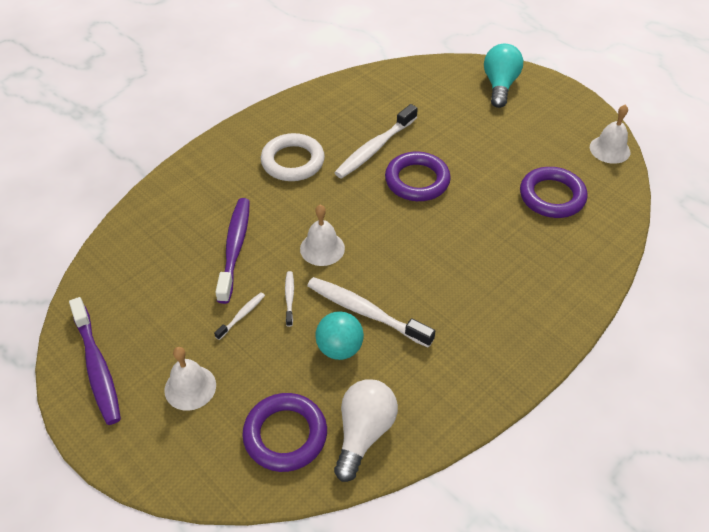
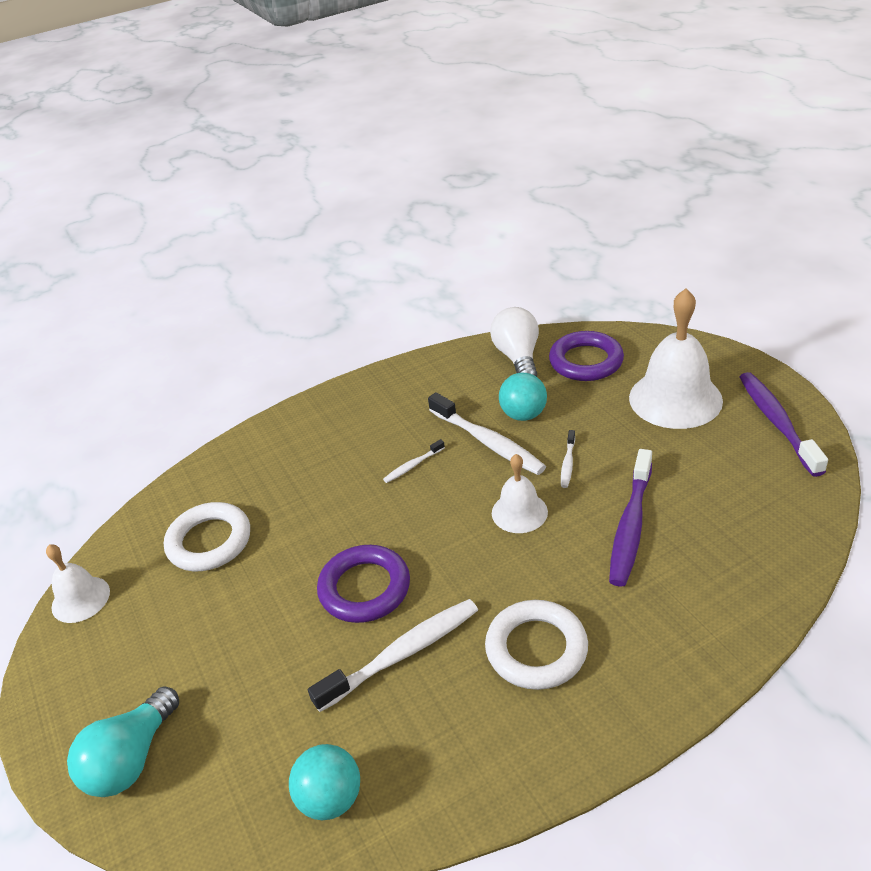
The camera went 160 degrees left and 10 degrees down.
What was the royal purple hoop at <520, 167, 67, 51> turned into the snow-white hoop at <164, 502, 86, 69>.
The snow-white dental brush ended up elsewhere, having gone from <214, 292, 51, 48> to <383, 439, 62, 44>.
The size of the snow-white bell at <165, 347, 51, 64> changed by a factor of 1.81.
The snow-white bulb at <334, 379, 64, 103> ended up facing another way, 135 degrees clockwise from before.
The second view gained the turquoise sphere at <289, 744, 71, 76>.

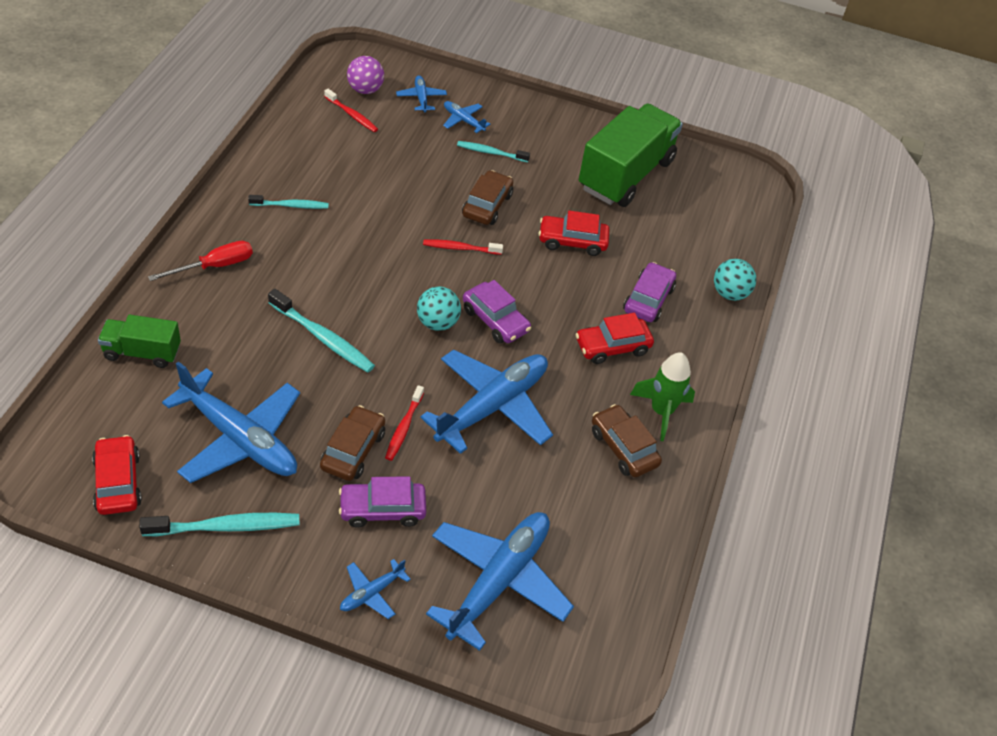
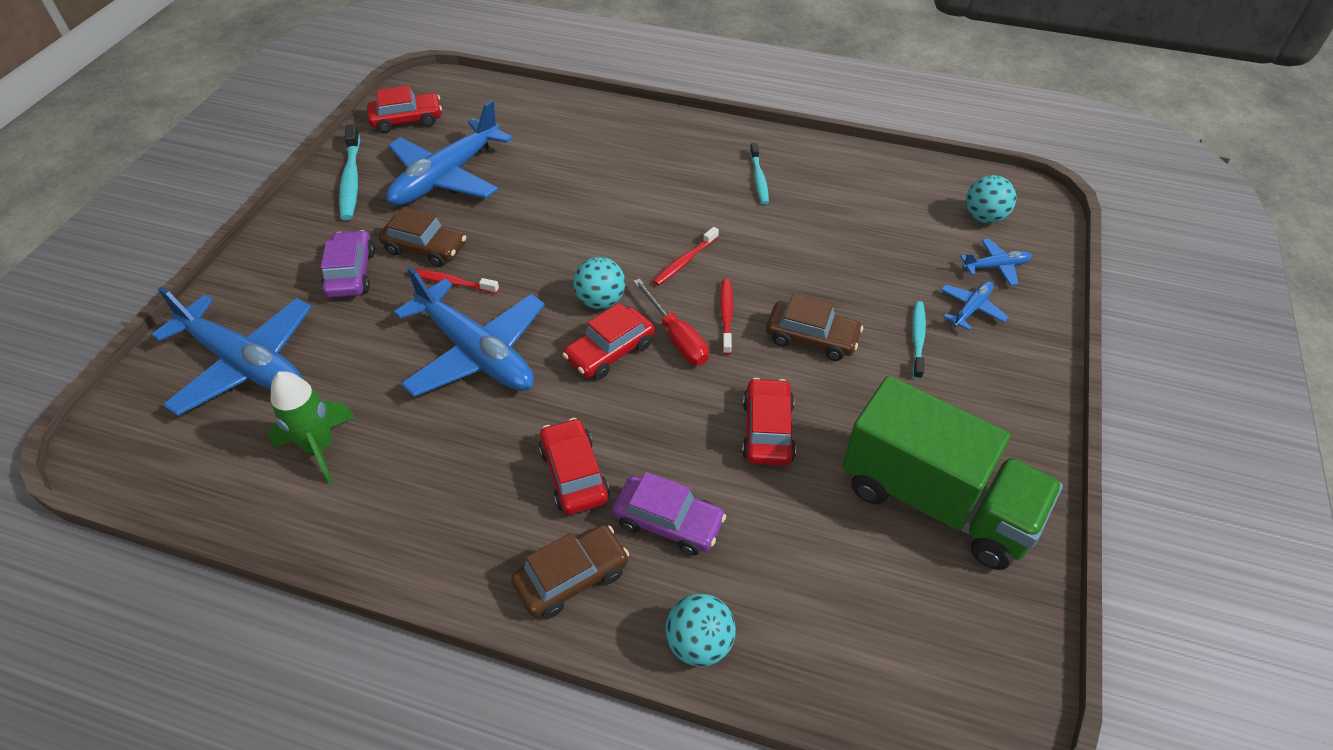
The camera went 95 degrees right and 0 degrees up.
What was the royal purple sphere at <347, 56, 37, 38> turned into the turquoise sphere at <966, 175, 50, 48>.
The crimson dental brush ended up elsewhere, having gone from <324, 89, 54, 43> to <653, 227, 66, 59>.
The crimson hand screwdriver ended up elsewhere, having gone from <148, 241, 105, 40> to <633, 278, 76, 87>.
What was the royal purple toy car at <463, 280, 68, 64> turned into the crimson toy car at <563, 303, 92, 77>.
The second view lost the turquoise dental brush at <268, 289, 107, 84>.
The second view lost the green toy truck at <98, 315, 83, 53>.
The green spaceship ended up elsewhere, having gone from <630, 352, 65, 89> to <268, 371, 87, 113>.
The brown toy car ended up elsewhere, having gone from <592, 404, 70, 73> to <511, 525, 118, 94>.
The second view lost the royal blue plane at <340, 559, 71, 60>.

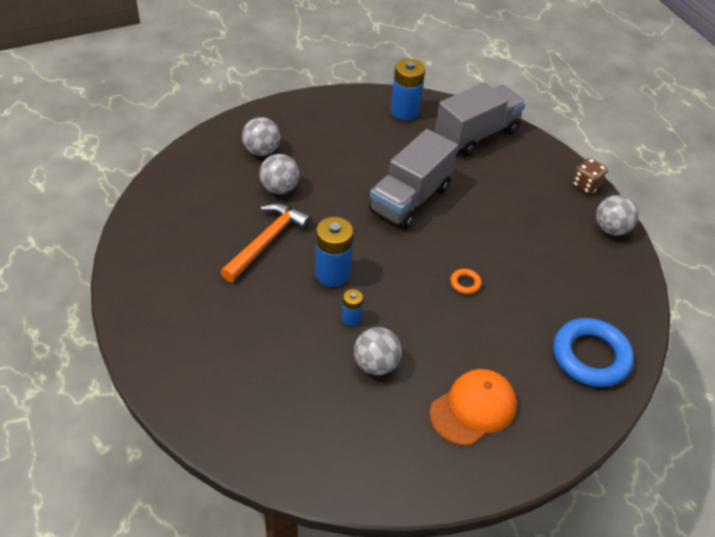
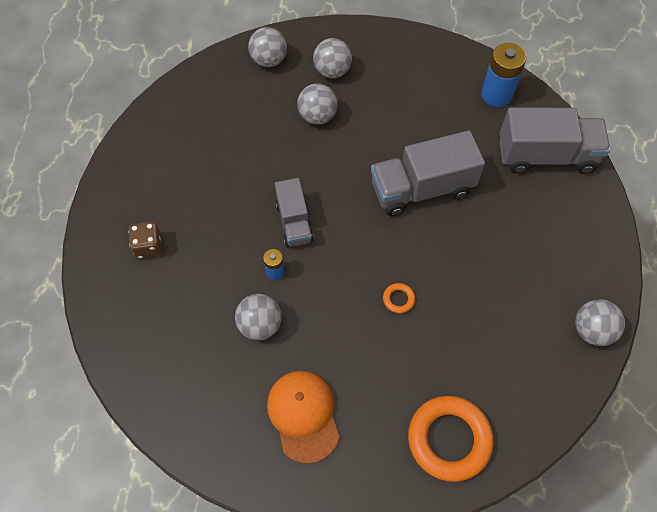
The camera went 40 degrees right and 15 degrees up.
The brown dice ended up elsewhere, having gone from <572, 158, 36, 37> to <128, 222, 34, 37>.
The second view lost the orange carpenter's hammer at <221, 203, 90, 79>.
Where the royal blue battery stood at <315, 217, 38, 70>, the grey toy truck came to stand at <275, 178, 39, 69>.
What was the royal blue hoop at <553, 318, 81, 69> turned into the orange hoop at <408, 396, 86, 86>.
The orange peaked cap at <430, 369, 87, 77> ended up facing another way, 105 degrees counterclockwise from before.
The second view gained the grey sphere at <248, 27, 39, 40>.

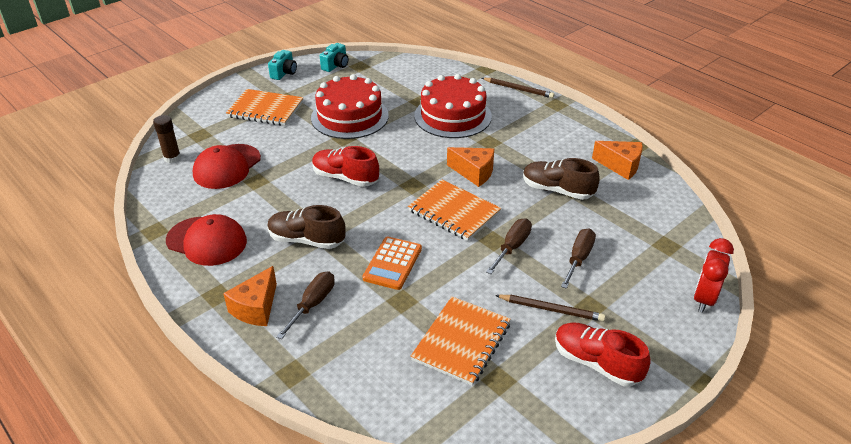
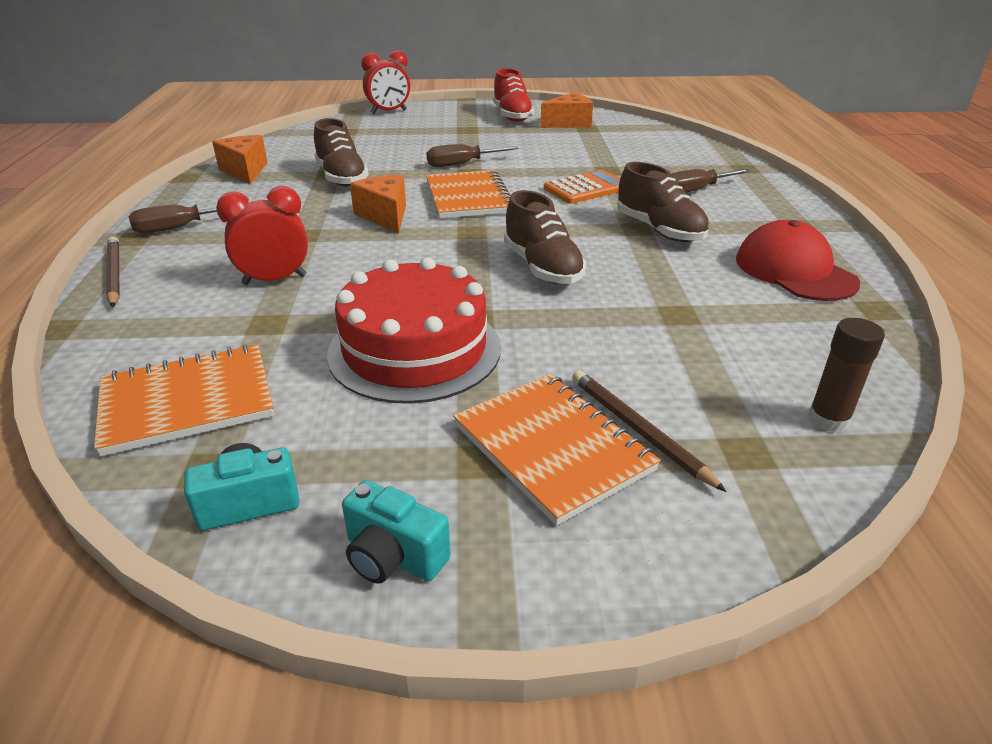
The camera went 140 degrees left and 5 degrees down.
The turquoise compact camera at <268, 50, 29, 30> ended up facing another way, 120 degrees counterclockwise from before.
Where the crimson cake stood at <414, 74, 78, 64>, the crimson bedside clock came to stand at <216, 186, 92, 99>.
The second view lost the crimson peaked cap at <193, 144, 68, 45>.
What was the crimson sneaker at <312, 146, 67, 41> turned into the brown sneaker at <504, 190, 82, 94>.
The brown hand screwdriver ended up elsewhere, having gone from <561, 228, 35, 61> to <129, 202, 120, 31>.
The orange cheese ended up elsewhere, having gone from <223, 266, 54, 60> to <540, 92, 53, 36>.
The brown pencil ended up elsewhere, having gone from <495, 295, 110, 27> to <572, 370, 155, 122>.
The orange notepad ended up elsewhere, having gone from <411, 296, 100, 90> to <94, 344, 180, 112>.

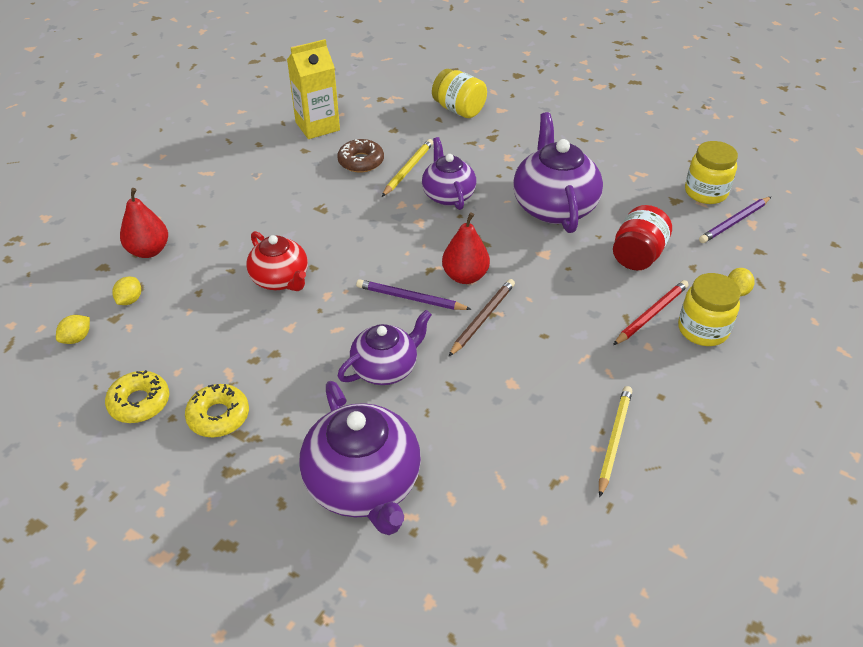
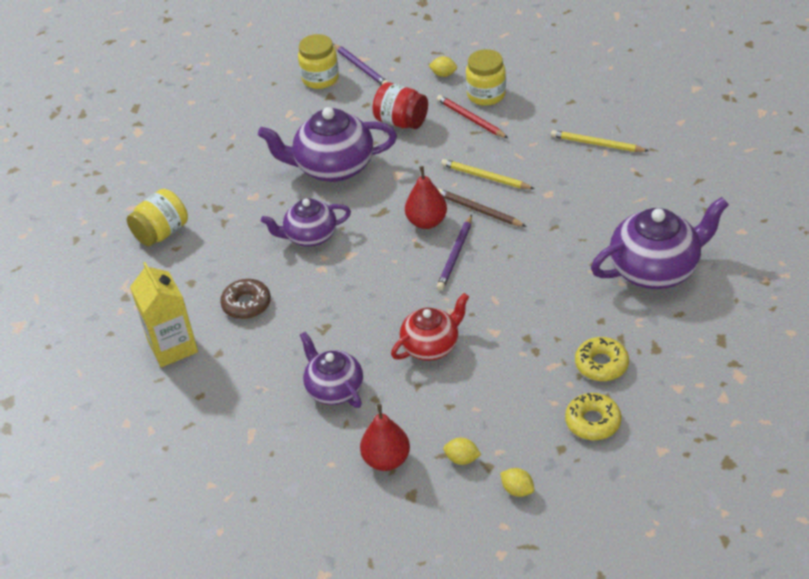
The camera went 85 degrees left and 0 degrees up.
The yellow pencil ended up elsewhere, having gone from <382, 139, 51, 58> to <441, 159, 93, 30>.
The royal purple teapot ended up elsewhere, having gone from <337, 310, 95, 75> to <300, 332, 63, 76>.

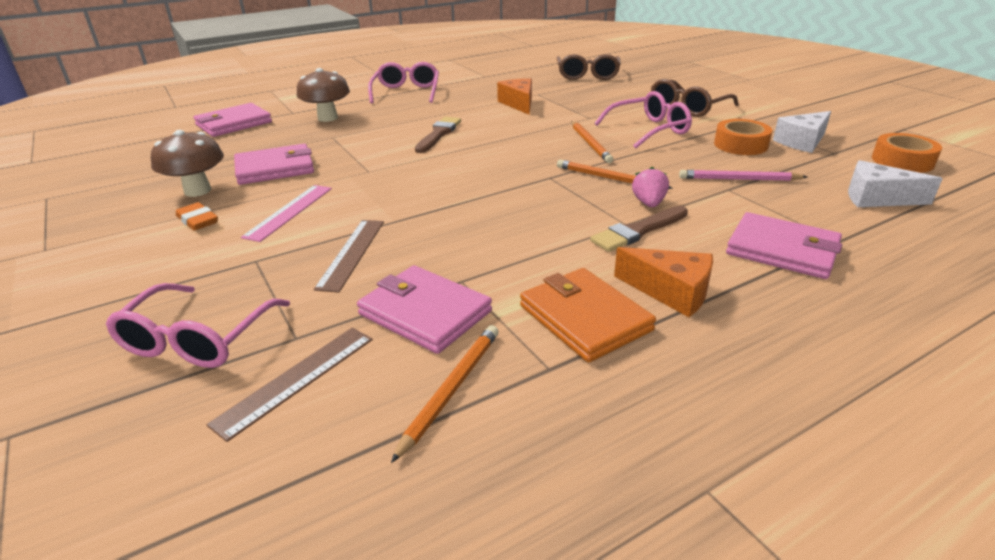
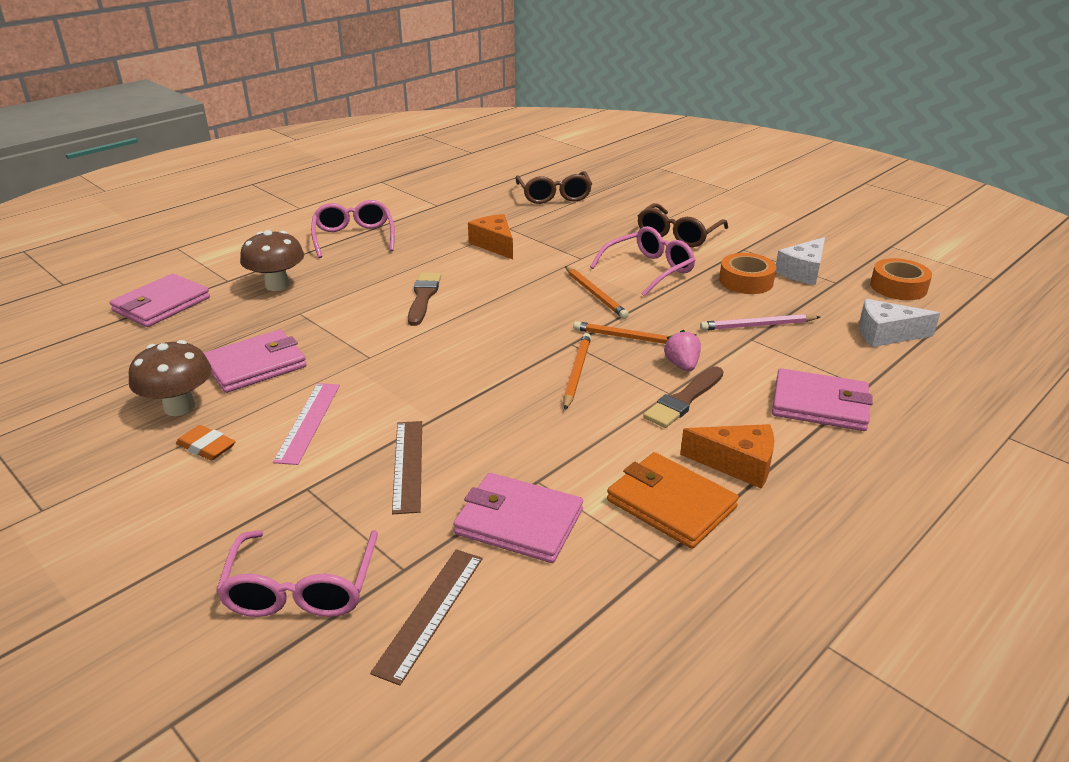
The camera went 15 degrees left and 0 degrees up.
The orange pencil ended up elsewhere, having gone from <391, 325, 108, 138> to <563, 333, 28, 77>.

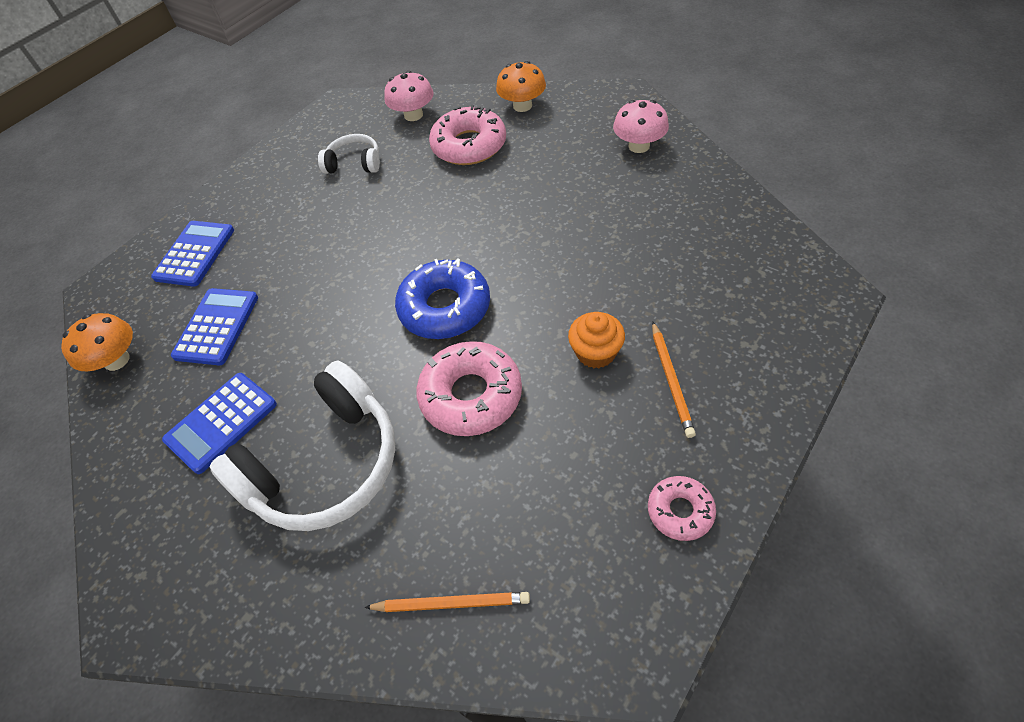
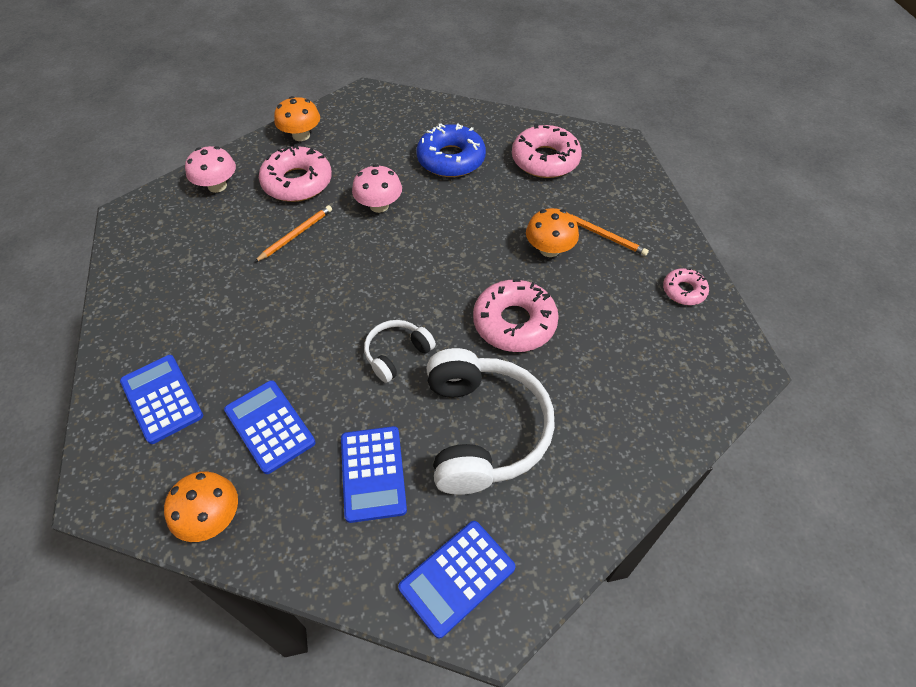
The camera went 55 degrees left and 0 degrees up.
The rose-pink fungus ended up elsewhere, having gone from <613, 100, 56, 53> to <352, 164, 50, 49>.
The snow-white headset ended up elsewhere, having gone from <318, 134, 62, 40> to <364, 320, 72, 63>.
The royal blue doughnut ended up elsewhere, having gone from <395, 259, 95, 80> to <416, 124, 70, 53>.
Where the orange fairy cake stood at <568, 312, 57, 56>, the orange fungus came to stand at <526, 208, 53, 49>.
The orange pencil ended up elsewhere, having gone from <364, 592, 166, 20> to <255, 205, 77, 57>.
The second view gained the rose-pink doughnut at <512, 124, 70, 54>.
The second view gained the royal blue pocket calculator at <398, 521, 118, 118>.

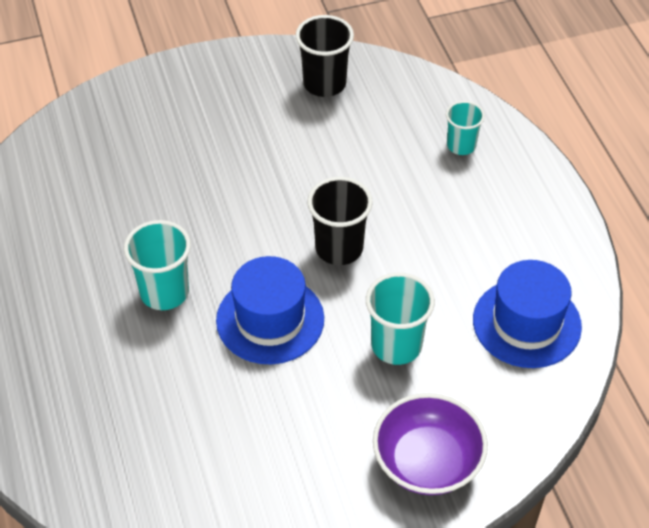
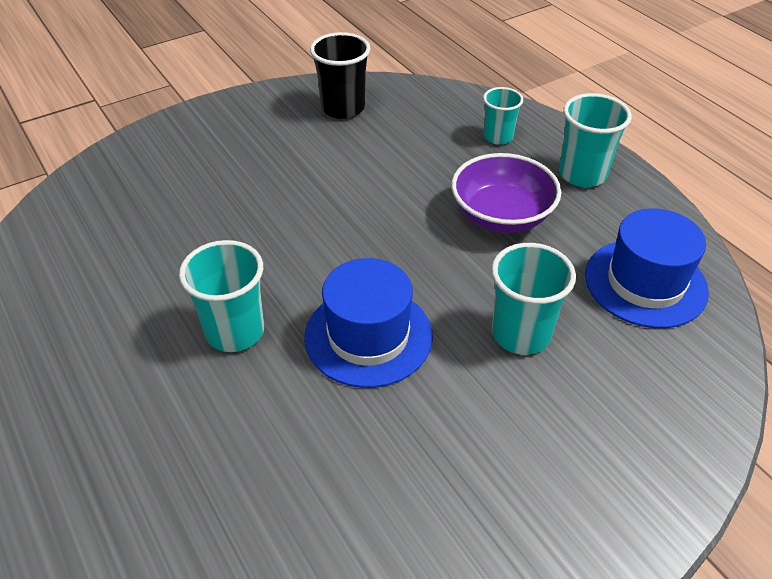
The camera went 15 degrees left and 5 degrees down.
The second view lost the ebony beaker at <307, 177, 66, 88>.
The royal purple bowl ended up elsewhere, having gone from <373, 393, 115, 102> to <452, 153, 109, 80>.
The second view gained the turquoise beaker at <559, 93, 73, 94>.

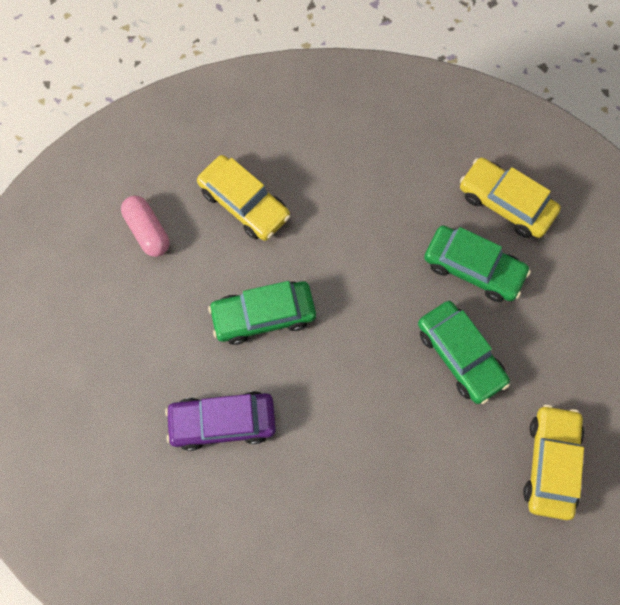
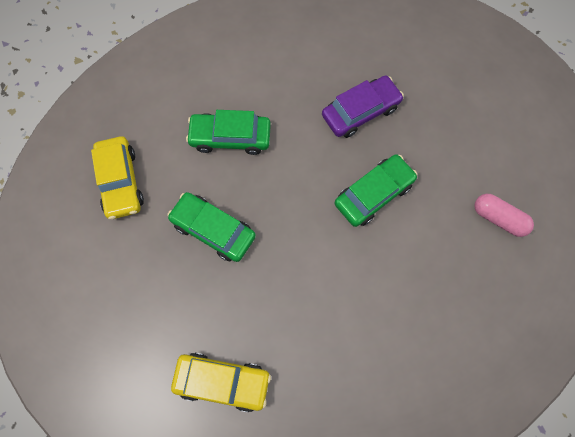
The camera went 155 degrees right and 0 degrees up.
The second view lost the yellow toy car at <197, 155, 93, 86>.
The green toy car ended up elsewhere, having gone from <424, 226, 107, 76> to <186, 110, 85, 45>.

